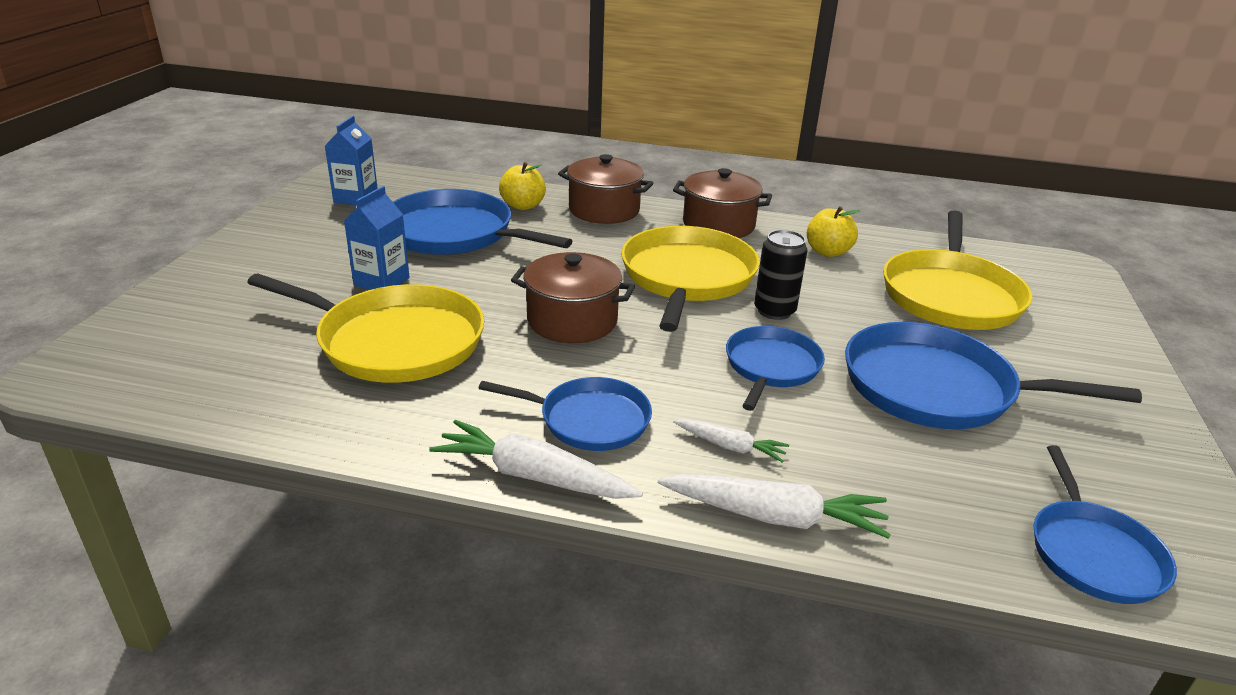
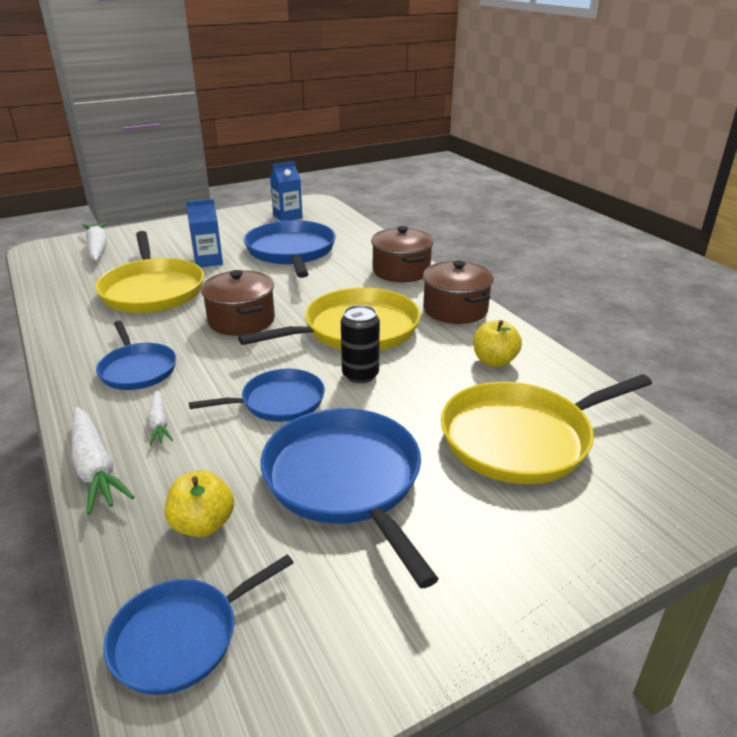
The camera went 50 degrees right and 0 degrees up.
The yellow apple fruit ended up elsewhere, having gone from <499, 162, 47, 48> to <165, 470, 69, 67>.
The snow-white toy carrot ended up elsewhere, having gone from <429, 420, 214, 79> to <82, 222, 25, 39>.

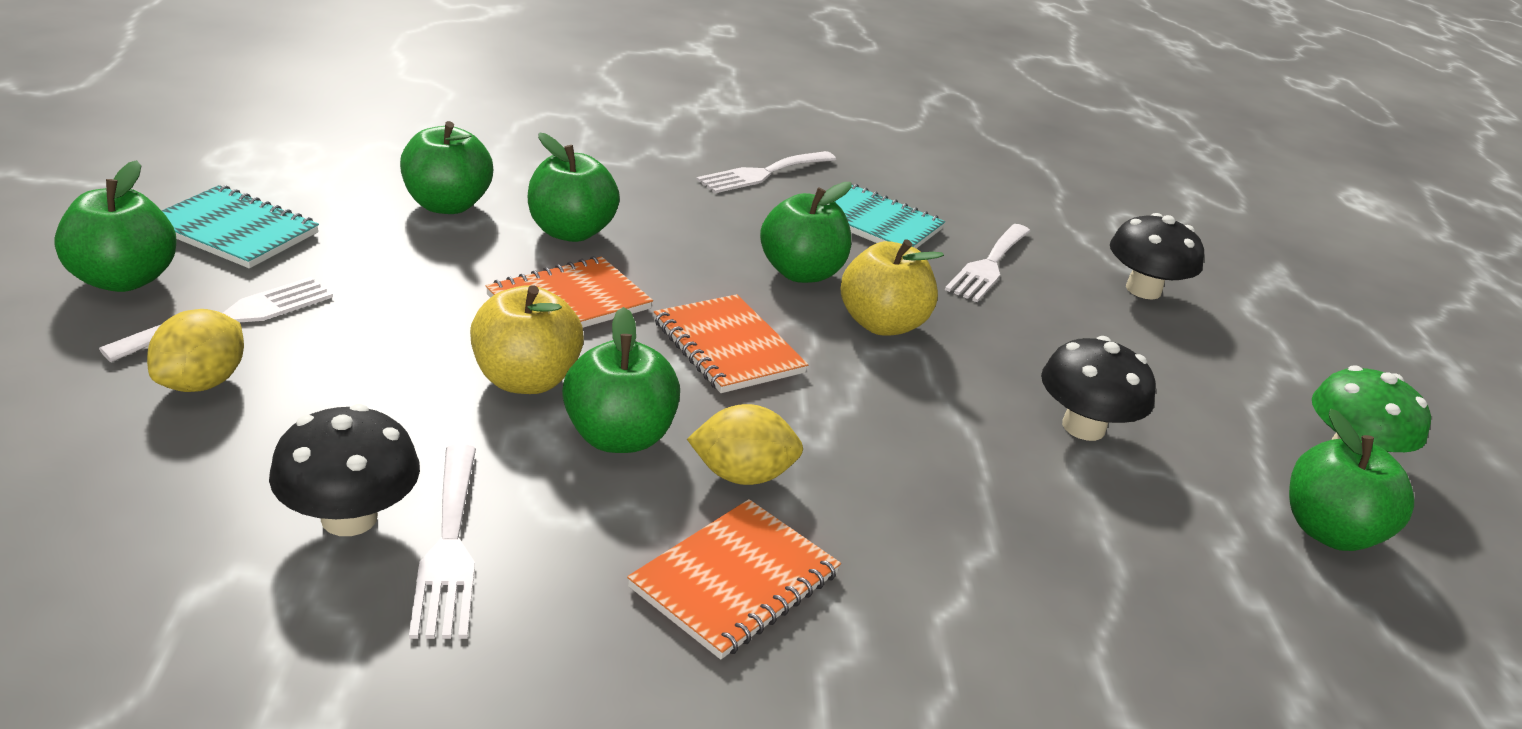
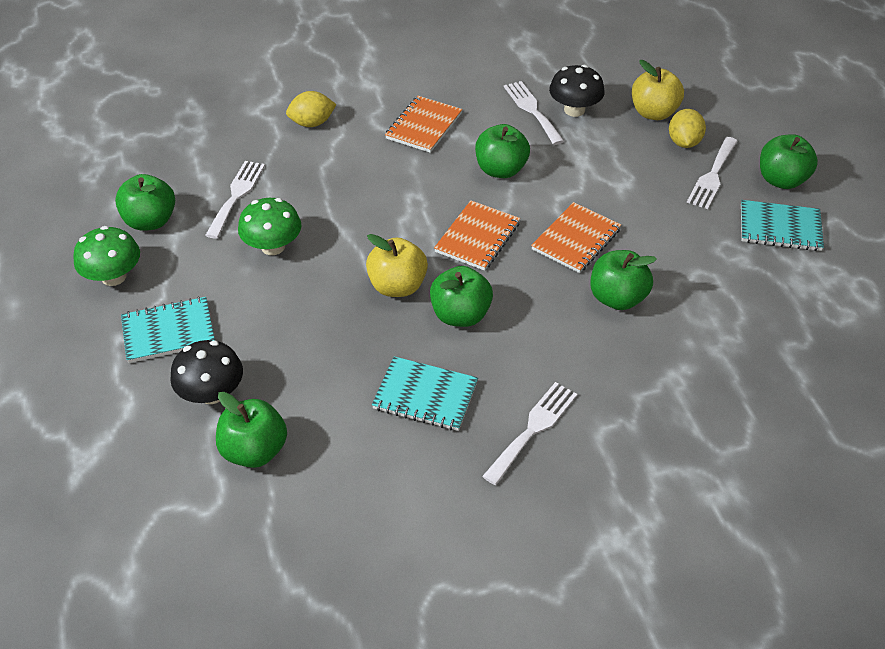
The camera went 170 degrees right and 15 degrees up.
The green apple fruit ended up elsewhere, having gone from <400, 121, 93, 93> to <216, 392, 71, 76>.
The snow-white fork ended up elsewhere, having gone from <945, 224, 86, 78> to <205, 161, 60, 78>.
The yellow apple fruit ended up elsewhere, having gone from <470, 285, 114, 109> to <632, 60, 52, 60>.
The orange notepad at <654, 294, 154, 99> ended up facing another way, 75 degrees clockwise from before.
What was the ebony fungus at <1041, 336, 115, 105> turned into the green fungus at <238, 198, 64, 57>.
The yellow citrus fruit ended up elsewhere, having gone from <687, 404, 116, 81> to <286, 91, 51, 36>.
The second view gained the turquoise notepad at <121, 296, 94, 67>.

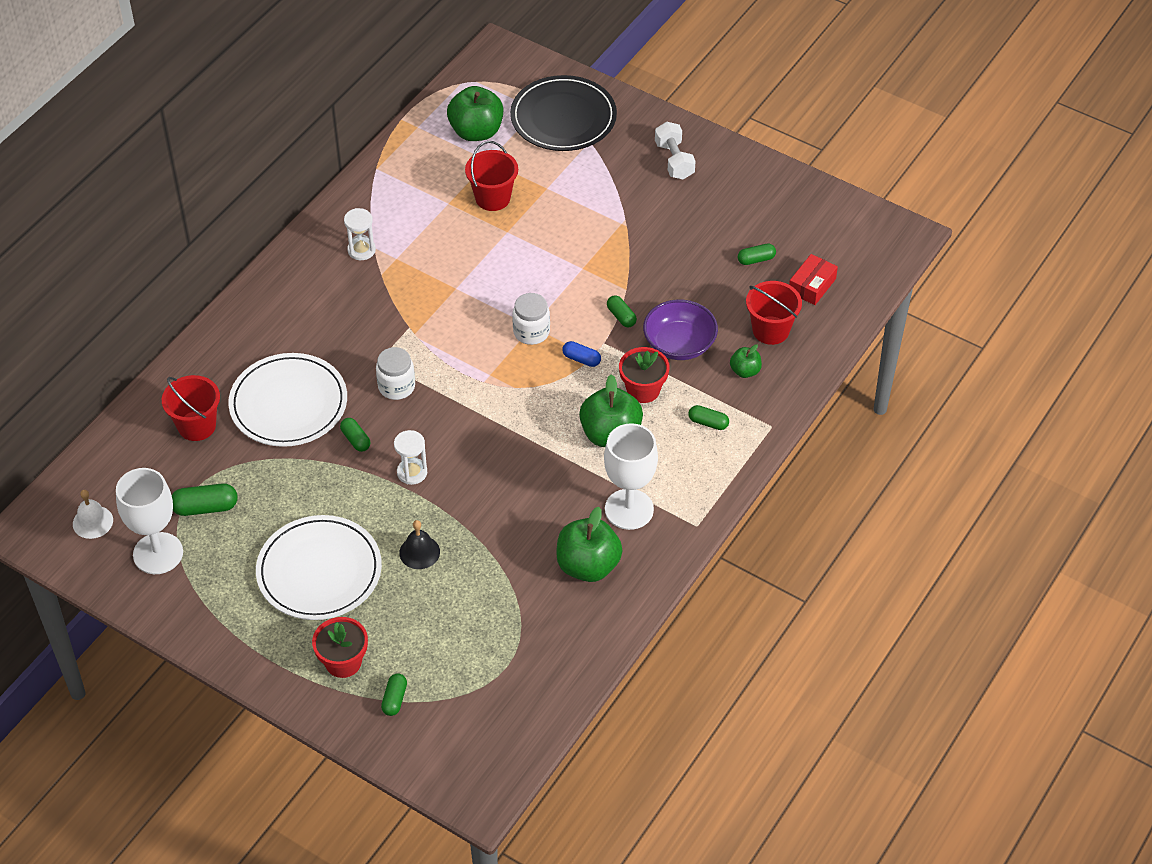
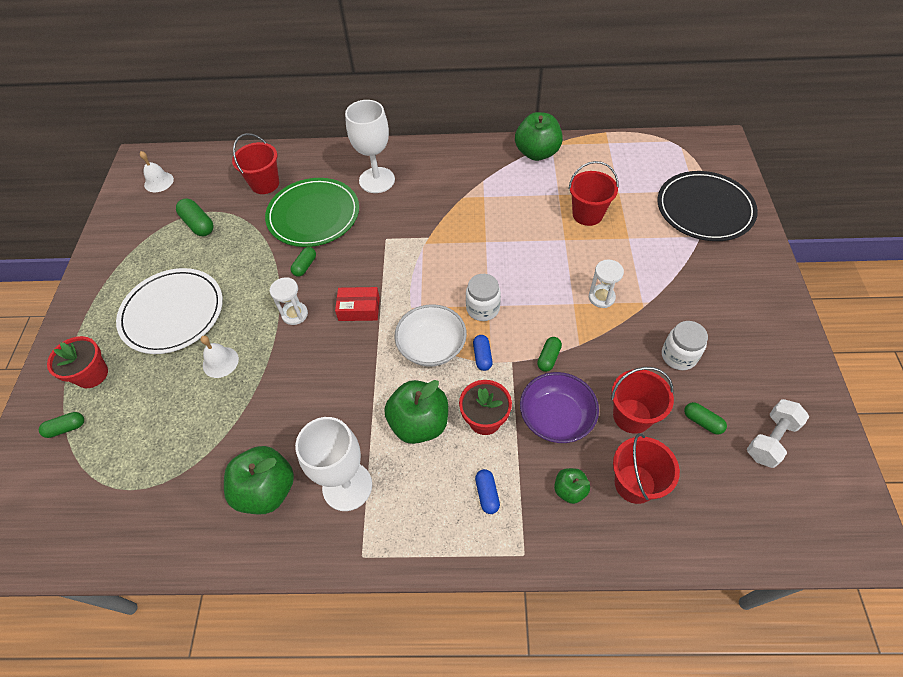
The camera went 60 degrees right and 5 degrees up.
The green apple fruit ended up elsewhere, having gone from <447, 86, 56, 55> to <515, 112, 48, 49>.
The snow-white hand weight ended up elsewhere, having gone from <655, 122, 41, 57> to <747, 399, 62, 69>.
The snow-white sandglass ended up elsewhere, having gone from <344, 208, 32, 52> to <589, 260, 35, 48>.
The crimson package ended up elsewhere, having gone from <789, 254, 49, 51> to <335, 287, 45, 34>.
The snow-white jar ended up elsewhere, having gone from <376, 347, 39, 53> to <662, 321, 46, 49>.
What was the snow-white flat dish at <228, 353, 119, 94> turned into the green flat dish at <265, 178, 94, 69>.
What was the green pill at <688, 405, 41, 25> turned into the royal blue pill at <475, 469, 25, 45>.
The snow-white chalice ended up elsewhere, having gone from <116, 468, 67, 106> to <345, 100, 50, 93>.
What was the ebony bell at <399, 520, 41, 49> turned into the snow-white bell at <200, 336, 39, 42>.
The second view gained the snow-white bowl at <395, 304, 72, 63>.
The second view gained the crimson bucket at <611, 367, 63, 67>.

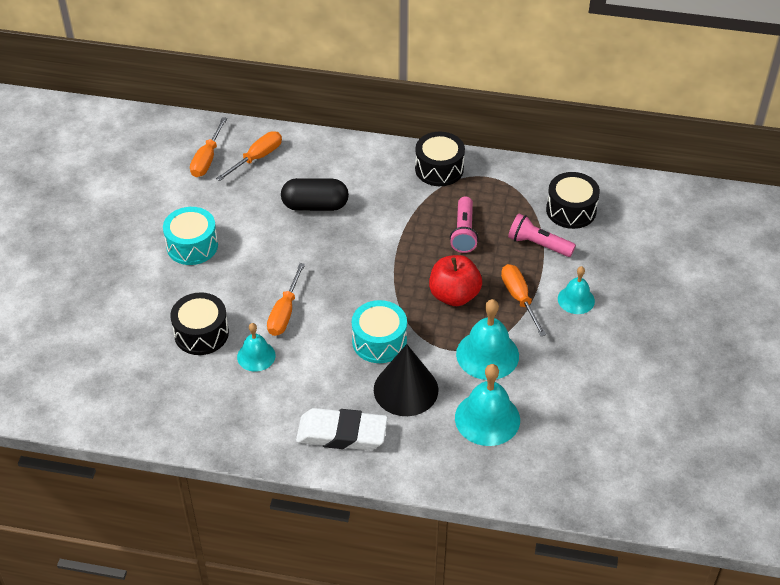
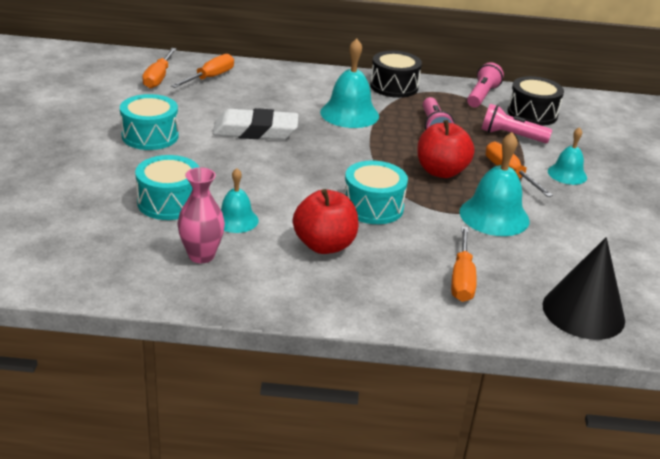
The camera went 10 degrees left and 15 degrees down.
The second view lost the ebony pill at <281, 178, 68, 33>.
The orange hand screwdriver ended up elsewhere, having gone from <267, 263, 38, 73> to <451, 226, 26, 76>.
What was the ebony drum at <170, 292, 59, 63> turned into the turquoise drum at <135, 155, 64, 65>.
The ebony solid cone ended up elsewhere, having gone from <374, 344, 64, 72> to <542, 237, 83, 103>.
The turquoise bell ended up elsewhere, having gone from <455, 364, 65, 82> to <320, 38, 59, 90>.
The snow-white gum eraser ended up elsewhere, having gone from <296, 408, 92, 42> to <213, 108, 85, 32>.
The second view gained the rose-pink pocket torch at <467, 62, 37, 45>.
The second view gained the rose-pink vase at <177, 167, 48, 96>.
The second view gained the crimson apple fruit at <293, 189, 66, 65>.

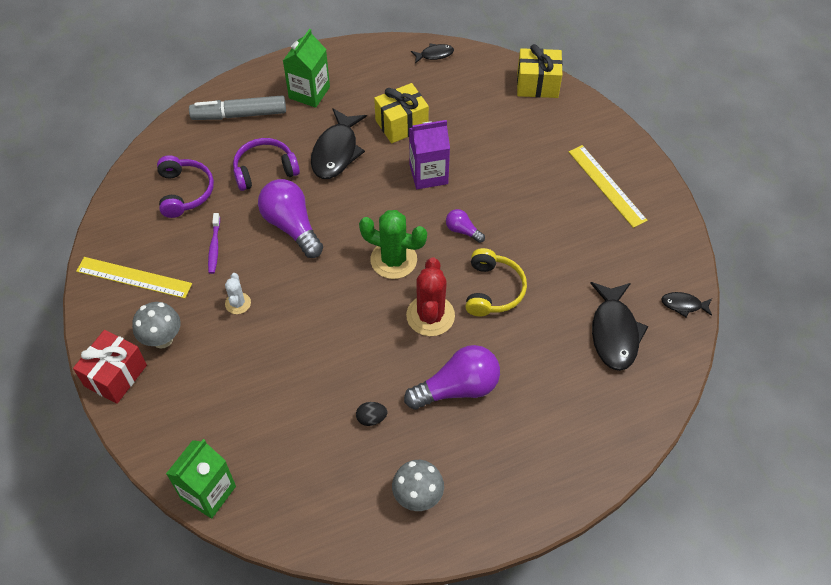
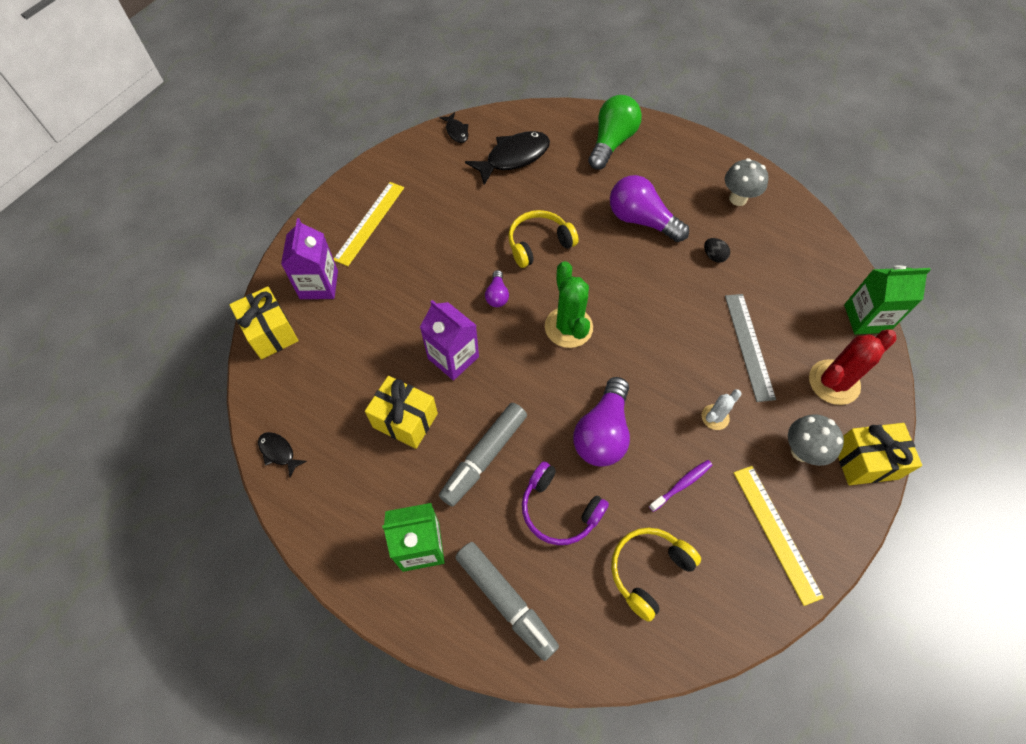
The camera went 125 degrees left and 5 degrees up.
Where the ebony fish figure stood at <311, 108, 56, 71>, the grey marker pen came to stand at <439, 403, 88, 104>.
What was the royal purple headset at <157, 155, 57, 63> turned into the yellow headset at <611, 528, 90, 94>.
The crimson prickly plant ended up elsewhere, having gone from <406, 257, 49, 79> to <809, 330, 88, 75>.
What was the crimson present at <73, 330, 74, 74> turned into the yellow present at <838, 423, 84, 62>.
The second view gained the green bulb at <588, 95, 54, 75>.
The second view gained the royal purple carton at <281, 218, 57, 81>.
The second view gained the grey measuring stick at <725, 294, 51, 108>.

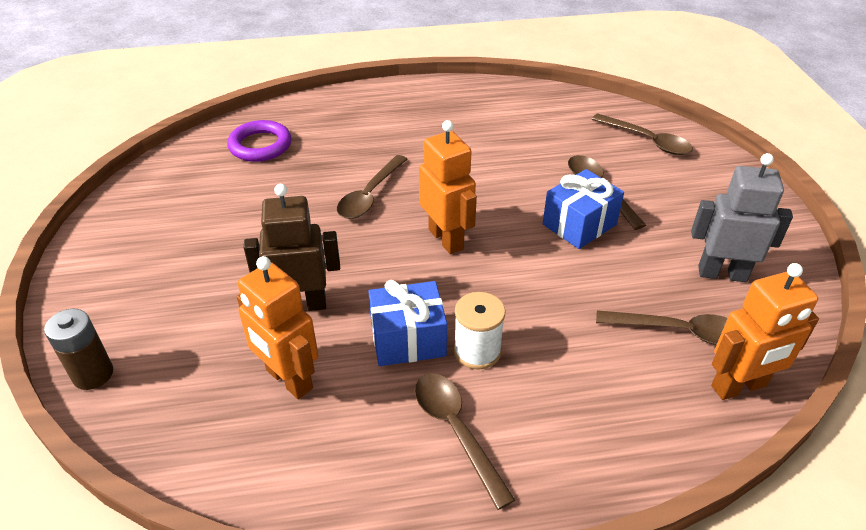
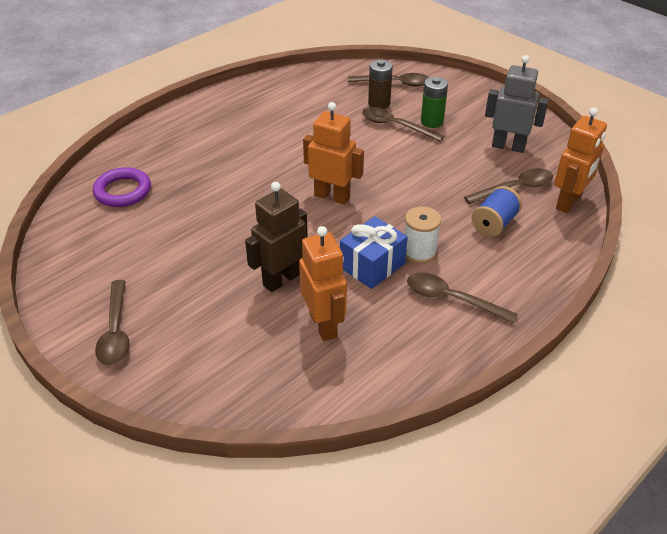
The camera went 35 degrees left and 0 degrees up.
The grey robot at <691, 153, 102, 129> ended up facing another way, 45 degrees clockwise from before.
The brown spoon ended up elsewhere, having gone from <337, 155, 70, 64> to <95, 280, 35, 85>.
The second view lost the royal blue present at <543, 169, 81, 80>.
The orange robot at <237, 256, 81, 143> ended up facing another way, 120 degrees counterclockwise from before.
The brown battery ended up elsewhere, having gone from <44, 309, 69, 81> to <368, 60, 25, 49>.
The second view gained the green battery at <421, 77, 27, 51>.
The second view gained the royal blue bobbin at <471, 186, 51, 51>.

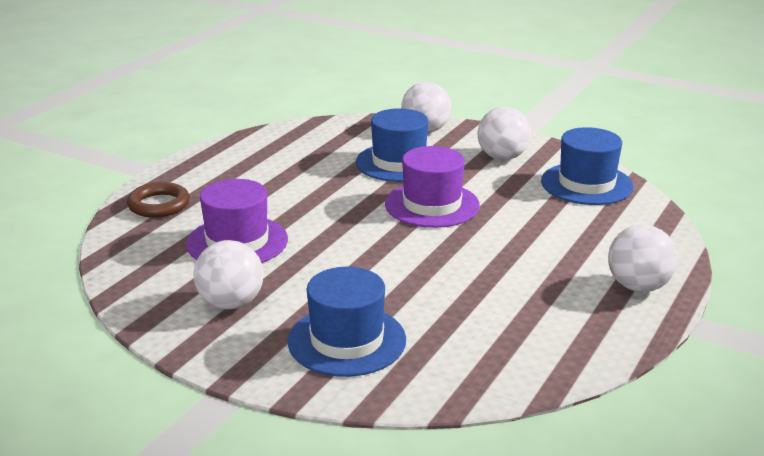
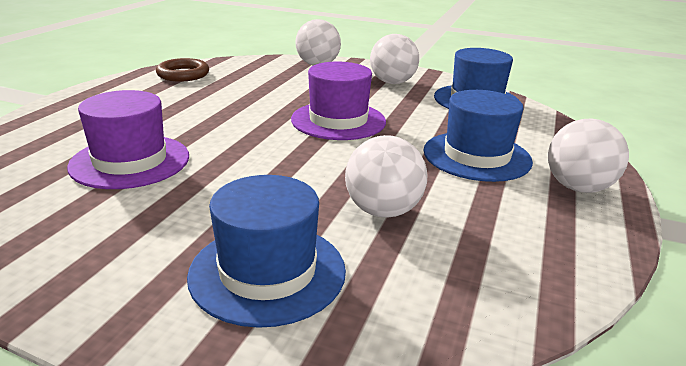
The camera went 10 degrees left and 0 degrees up.
The royal blue hat ended up elsewhere, having gone from <356, 108, 72, 74> to <423, 90, 110, 92>.
The brown hoop ended up elsewhere, having gone from <127, 182, 63, 36> to <156, 58, 53, 24>.
The snow-white sphere ended up elsewhere, having gone from <194, 240, 70, 69> to <345, 135, 83, 83>.

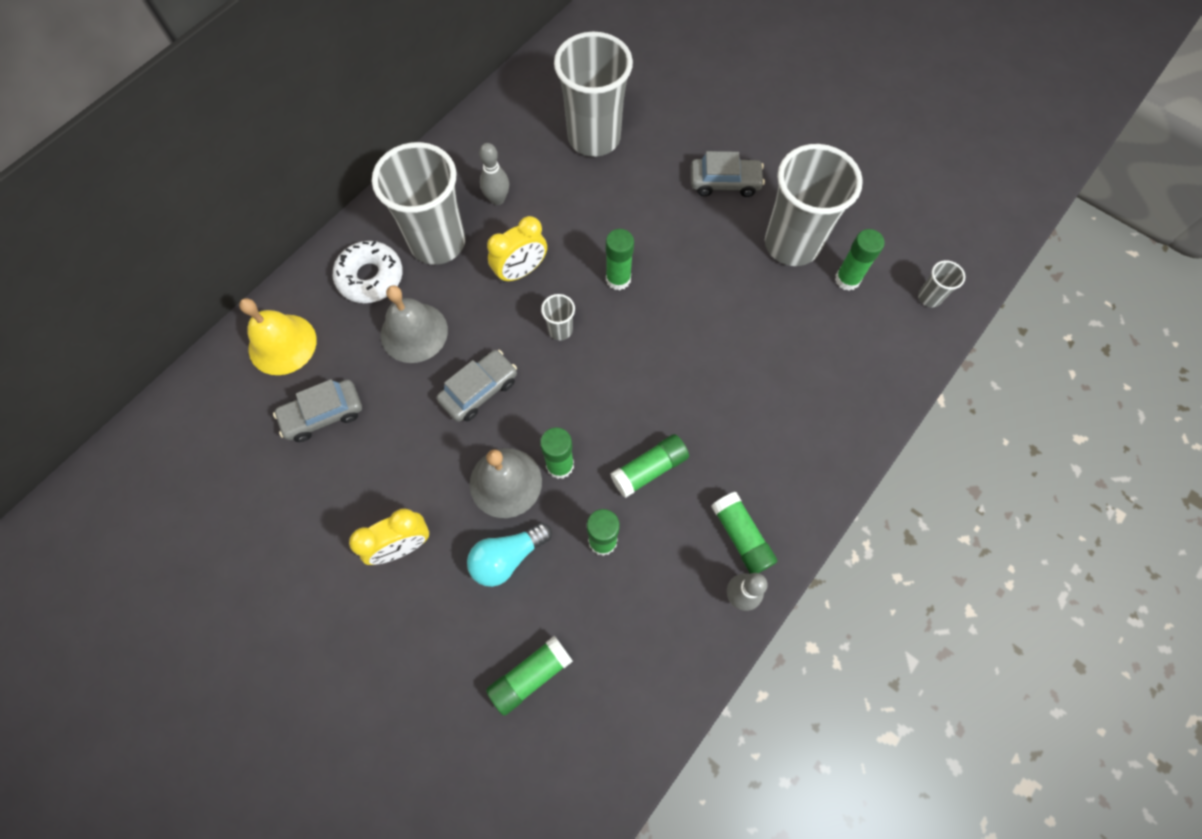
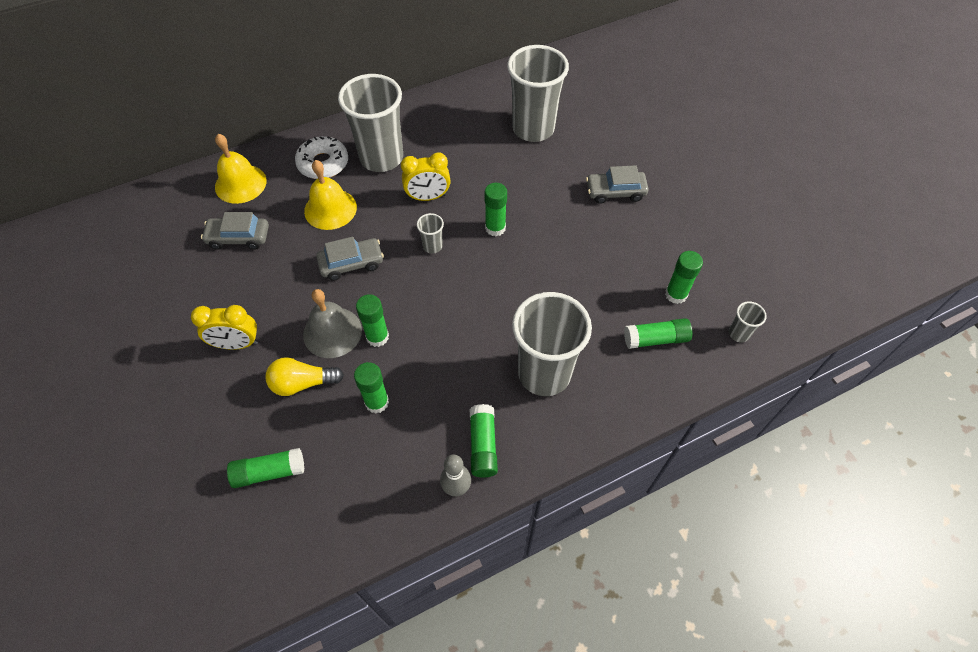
The camera went 25 degrees right and 10 degrees down.
The second view lost the grey bowling pin at <479, 143, 30, 62>.
The grey beaker ended up elsewhere, having gone from <765, 144, 98, 122> to <512, 292, 80, 104>.
The grey toy car at <691, 151, 74, 46> ended up facing another way, 150 degrees clockwise from before.
What was the grey bell at <381, 285, 67, 78> turned into the yellow bell at <304, 160, 53, 70>.
The green stick of glue ended up elsewhere, having gone from <610, 434, 79, 64> to <624, 318, 68, 31>.
What was the turquoise bulb at <467, 523, 85, 64> turned into the yellow bulb at <265, 357, 79, 39>.

